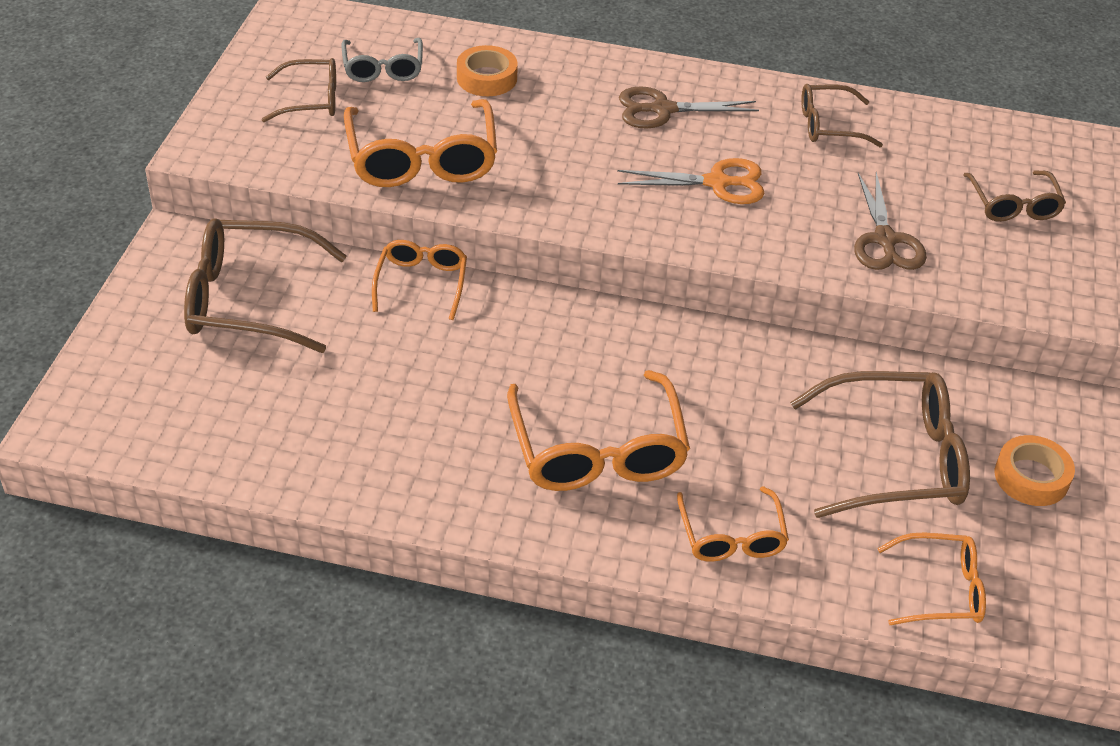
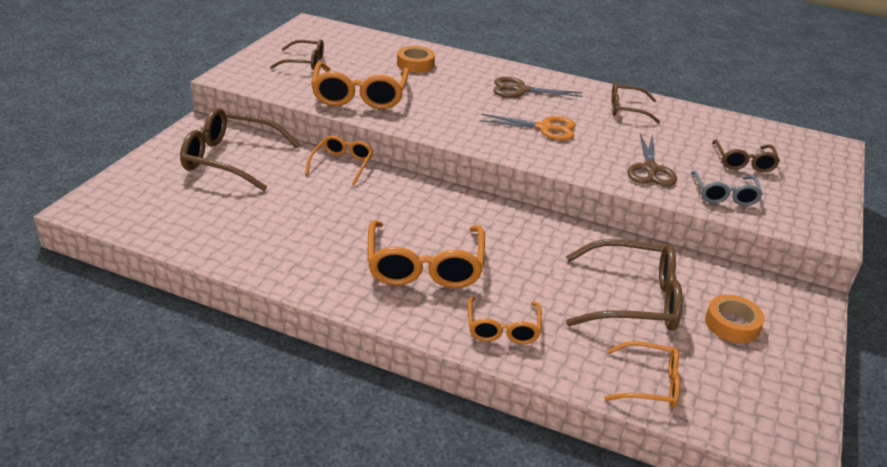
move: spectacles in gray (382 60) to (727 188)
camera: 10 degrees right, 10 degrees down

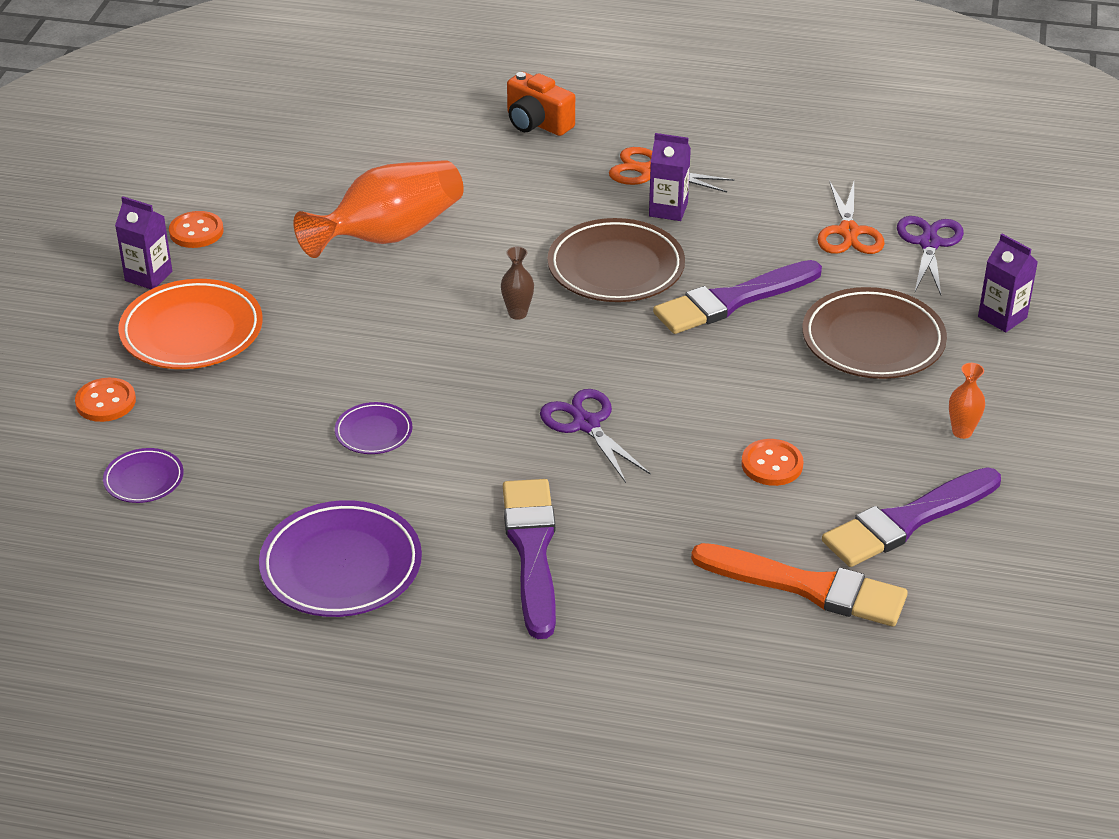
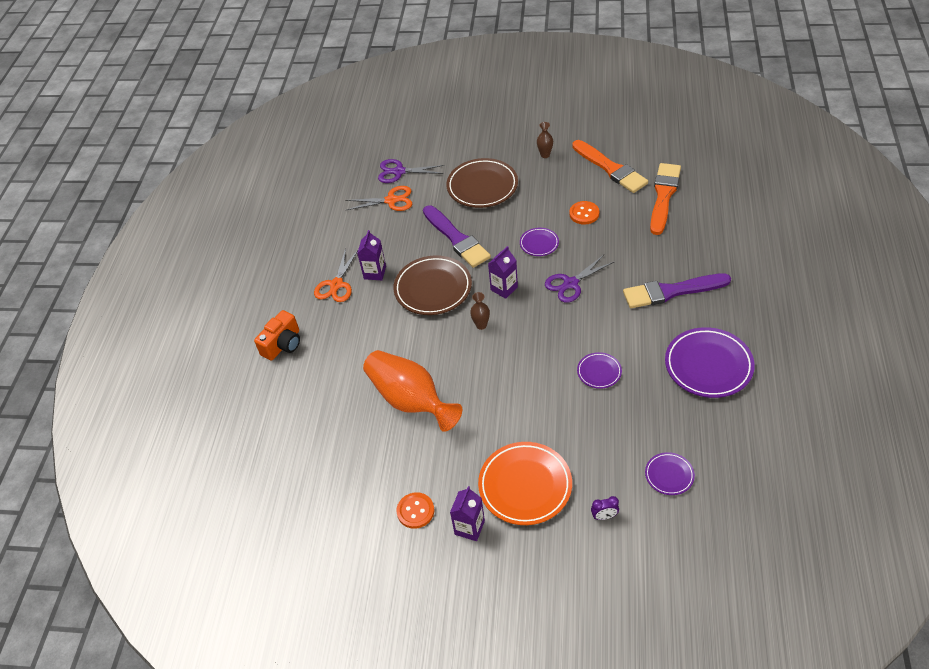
insert: plate in royal purple (539 242)
move: carton in royal purple (1008 283) to (503 272)
replace: sewing button in orange-coloured (105 400) to clock in royal purple (605 508)
recolor: tall vase in orange-coloured (967 401) to tall vase in brown (545 140); brush in royal purple (911 517) to brush in orange-coloured (610 166)
camera: 90 degrees left, 10 degrees up

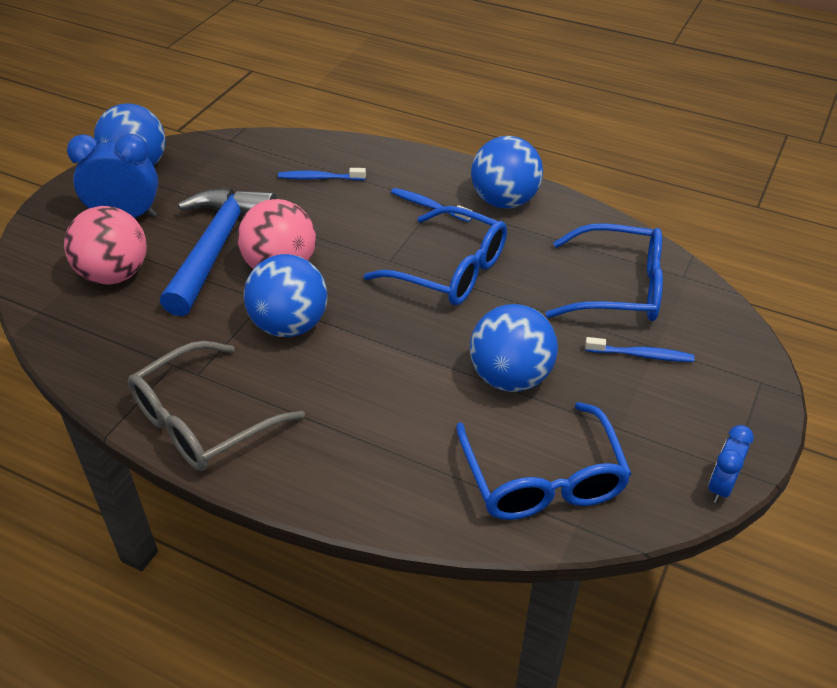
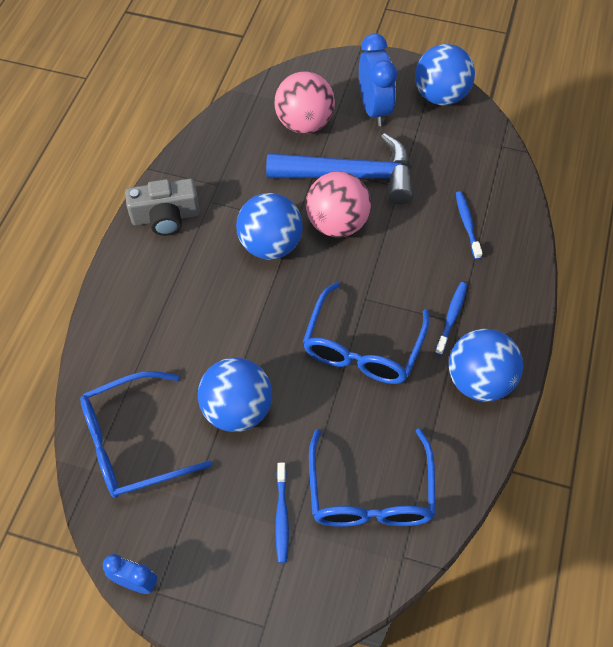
replace: spectacles in gray (216 406) to compact camera in gray (162 207)
camera: 80 degrees right, 15 degrees up

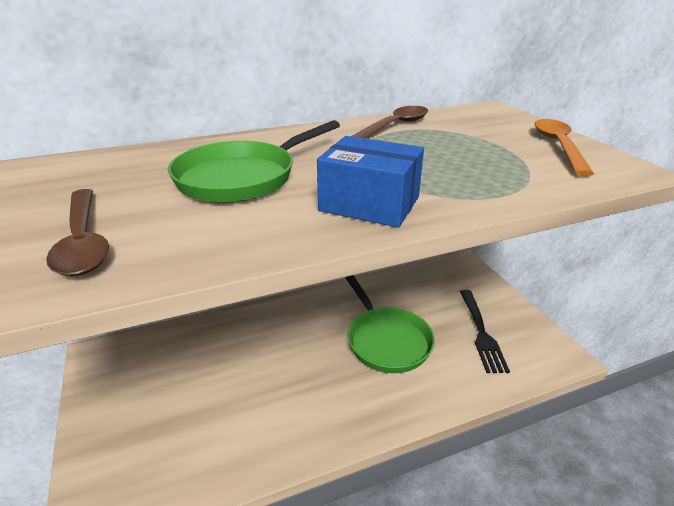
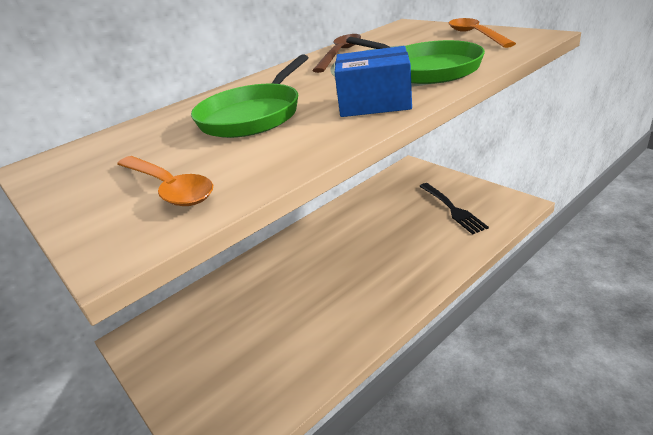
move: frying pan in emerald (390 324) to (415 60)
recolor: teaspoon in brown (77 232) to teaspoon in orange-coloured (165 181)
camera: 15 degrees left, 0 degrees up

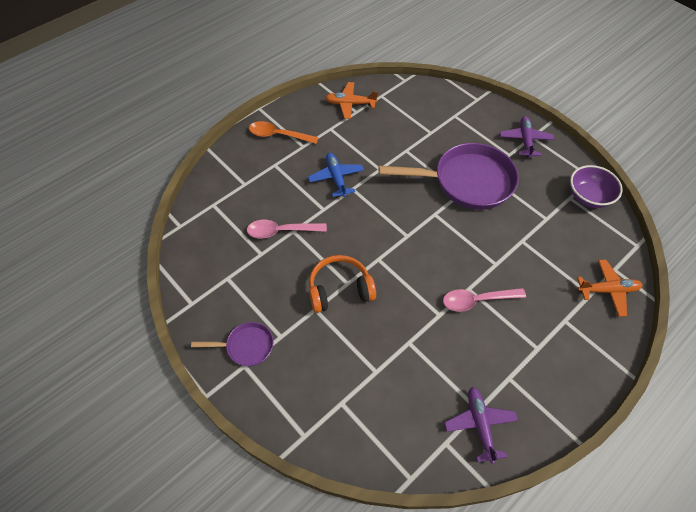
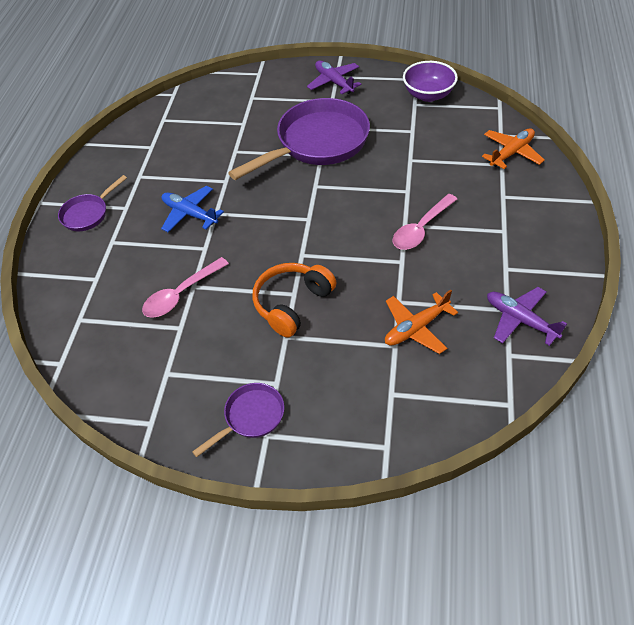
move: aeroplane in orange-coloured (351 100) to (421 322)
replace: teaspoon in orange-coloured (284 132) to frying pan in royal purple (92 203)
camera: 35 degrees left, 5 degrees down

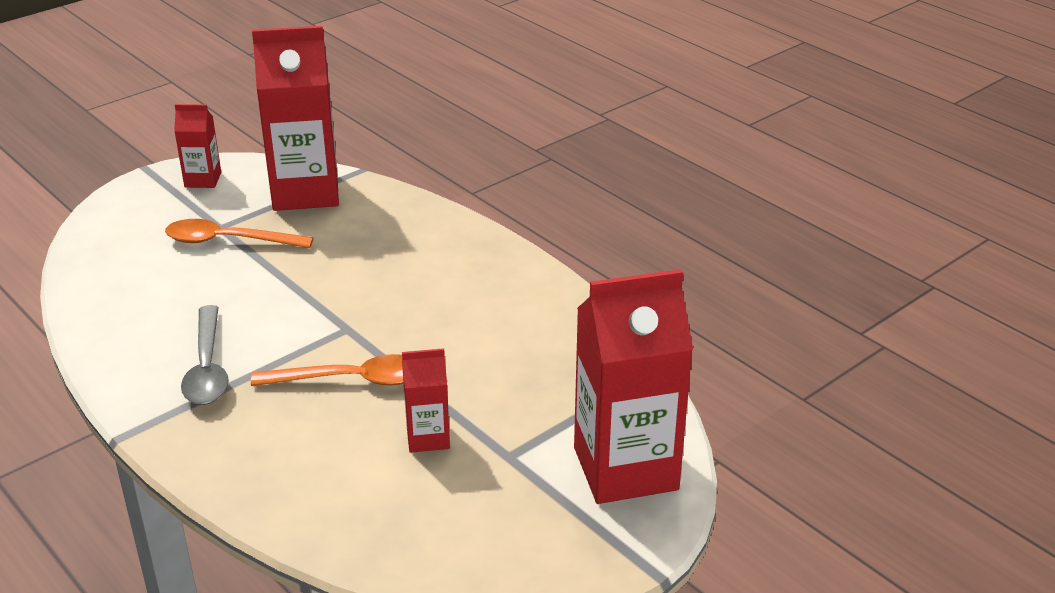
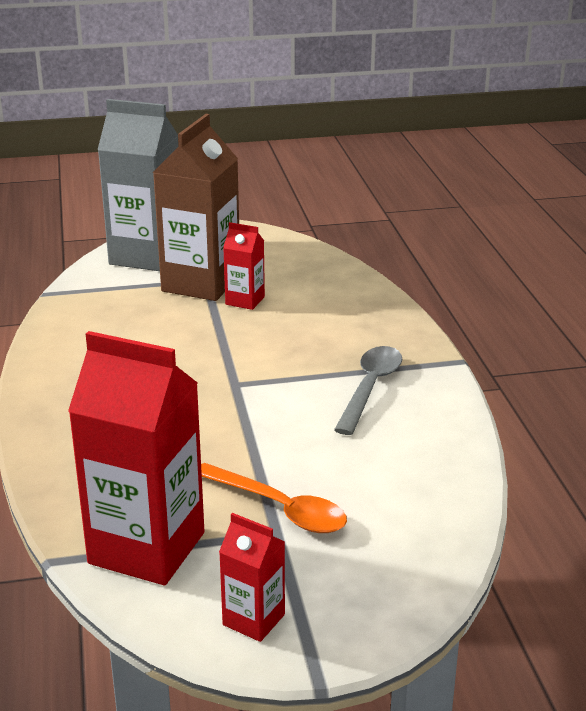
delete: teaspoon in orange-coloured (327 370)
insert: carton in brown (196 207)
recolor: carton in scarlet (633 386) to carton in gray (137 185)
camera: 150 degrees left, 5 degrees down

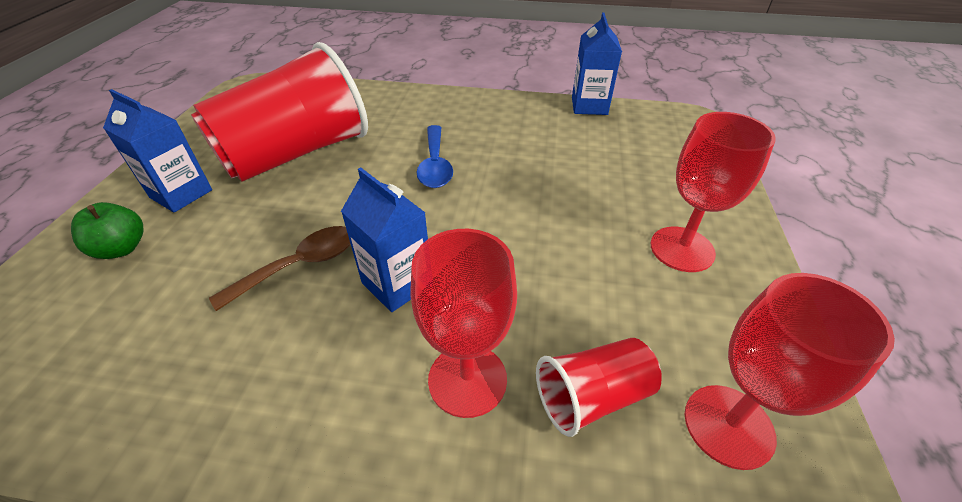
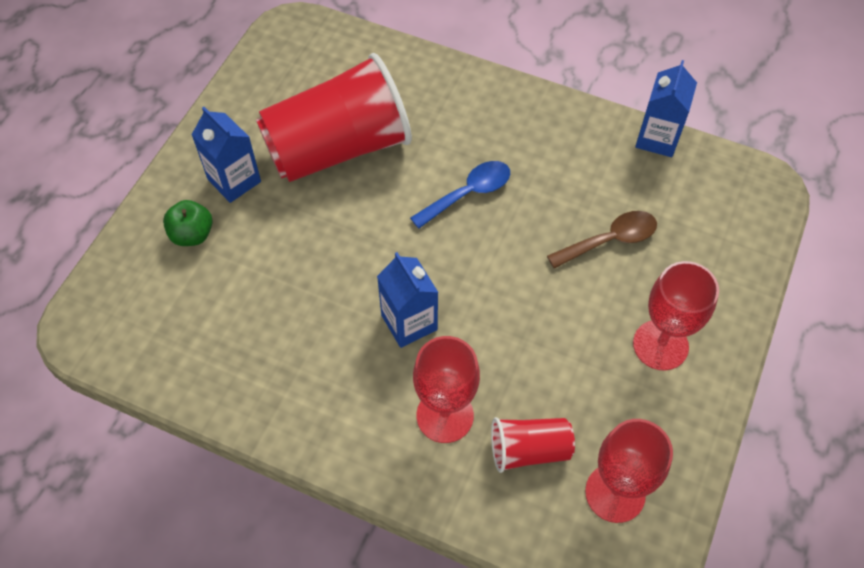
move: teaspoon in brown (280 268) to (602 240)
rotate: teaspoon in cobalt (434 156) = (460 195) 135 degrees counterclockwise
camera: 15 degrees right, 15 degrees up

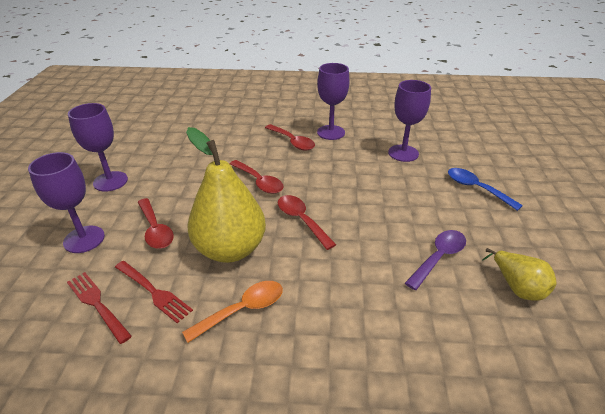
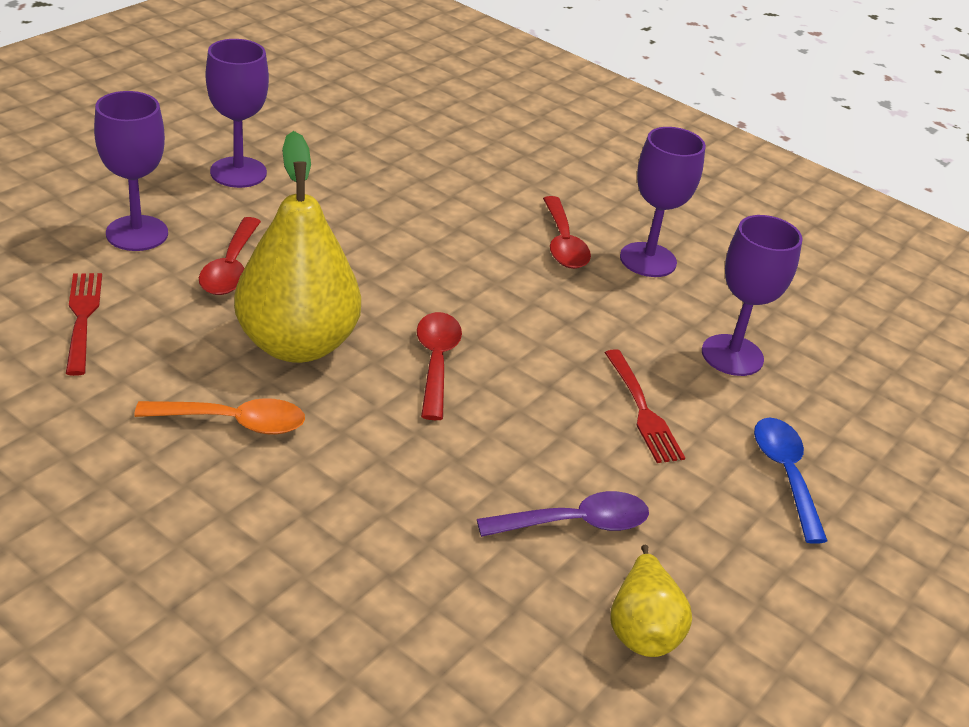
delete: teaspoon in scarlet (256 177)
move: table fork in scarlet (154 292) to (645 406)
camera: 30 degrees right, 0 degrees up

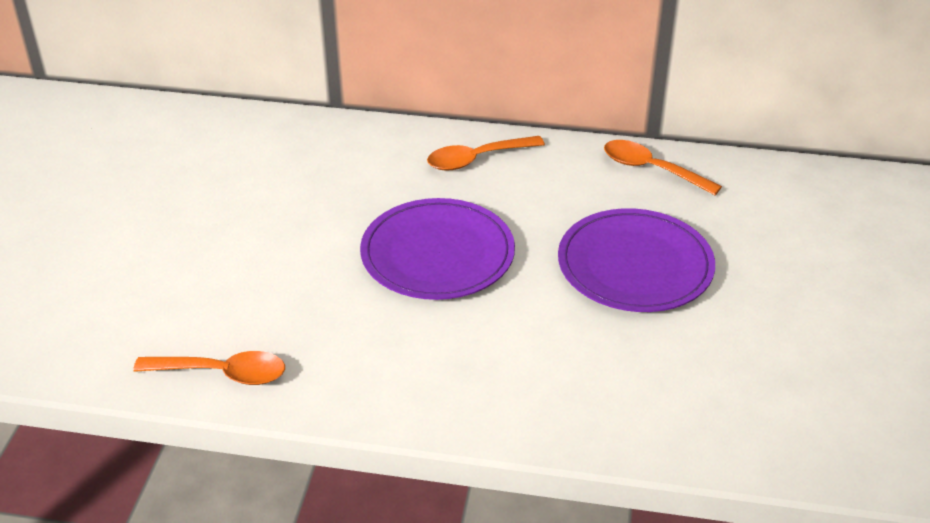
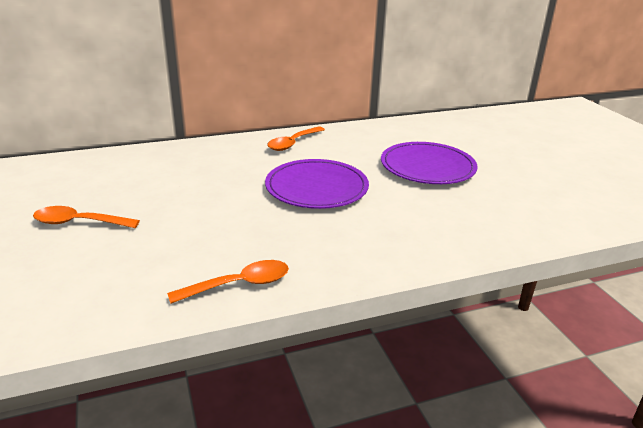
move: teaspoon in orange-coloured (663 167) to (86 217)
camera: 30 degrees left, 10 degrees down

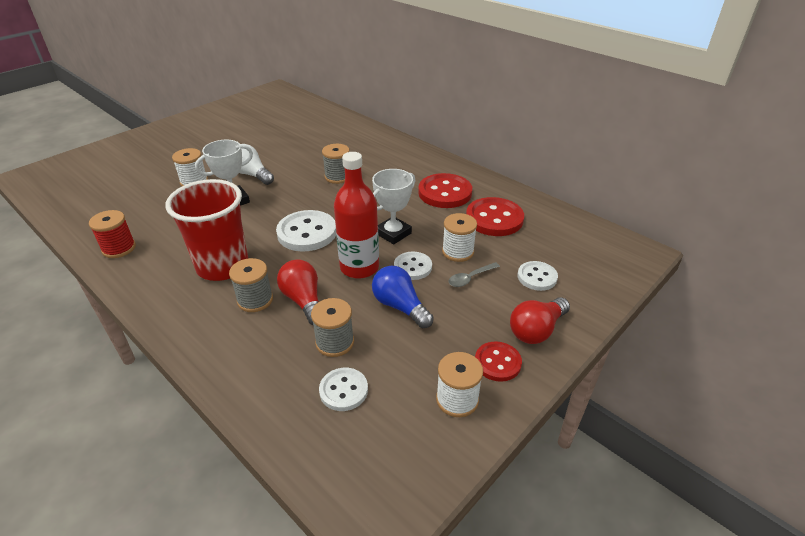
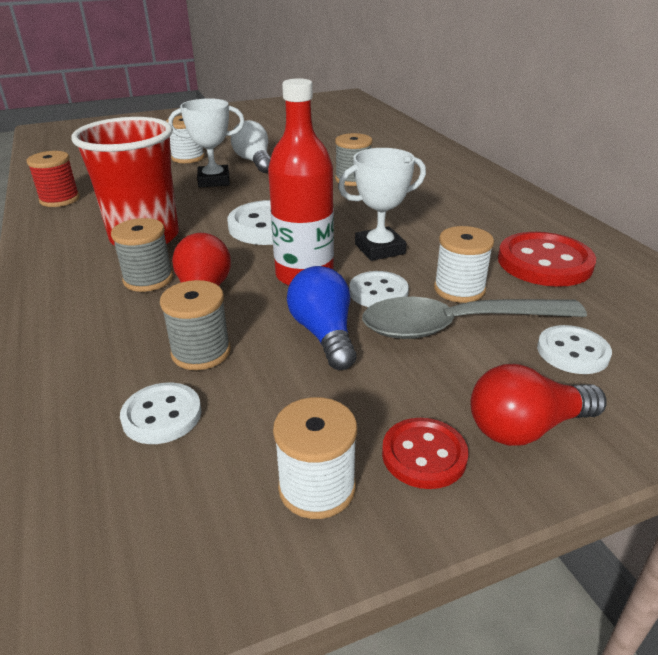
delete: sewing button in scarlet (445 190)
resize: teaspoon in gray (474 274) = (474 318) x2.24
camera: 25 degrees right, 5 degrees down

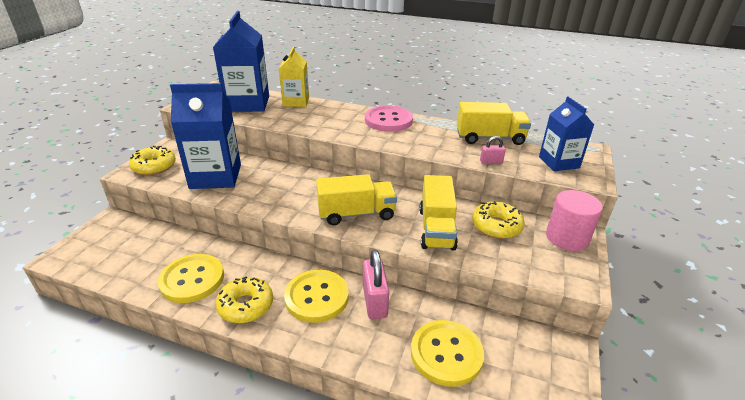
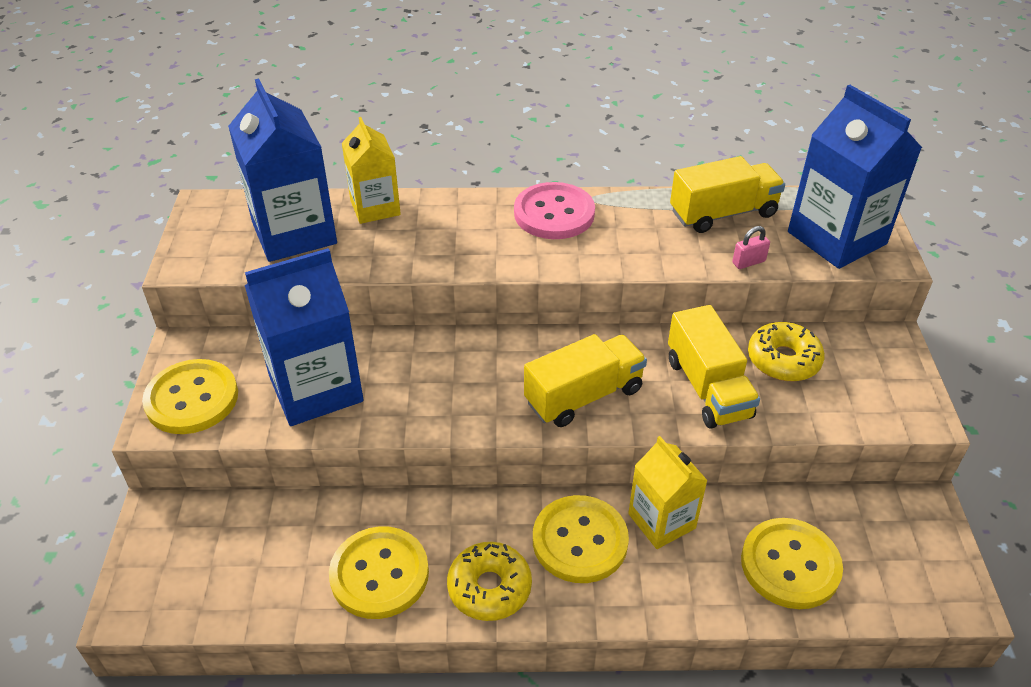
delete: solid cylinder in pink (574 220)
replace: donut in golden (152 160) to sewing button in golden (190 396); lock in pink (376 284) to carton in golden (668 492)
resize: carton in cobalt (566 133) = (855 177) x1.62
camera: 20 degrees left, 10 degrees up

